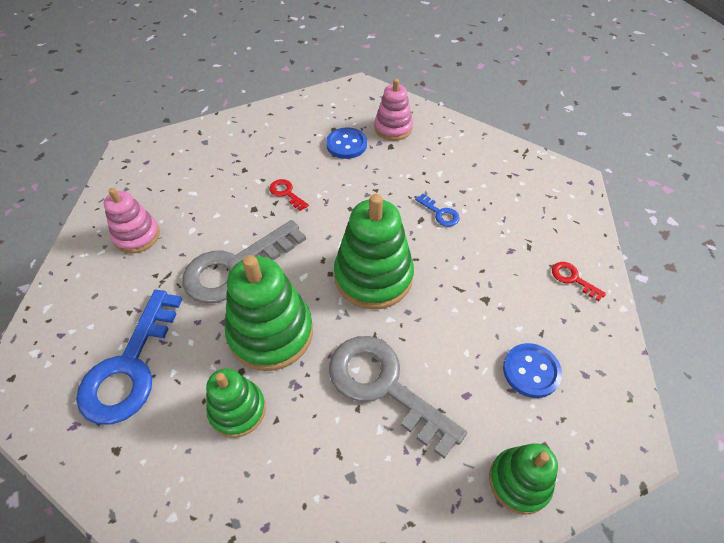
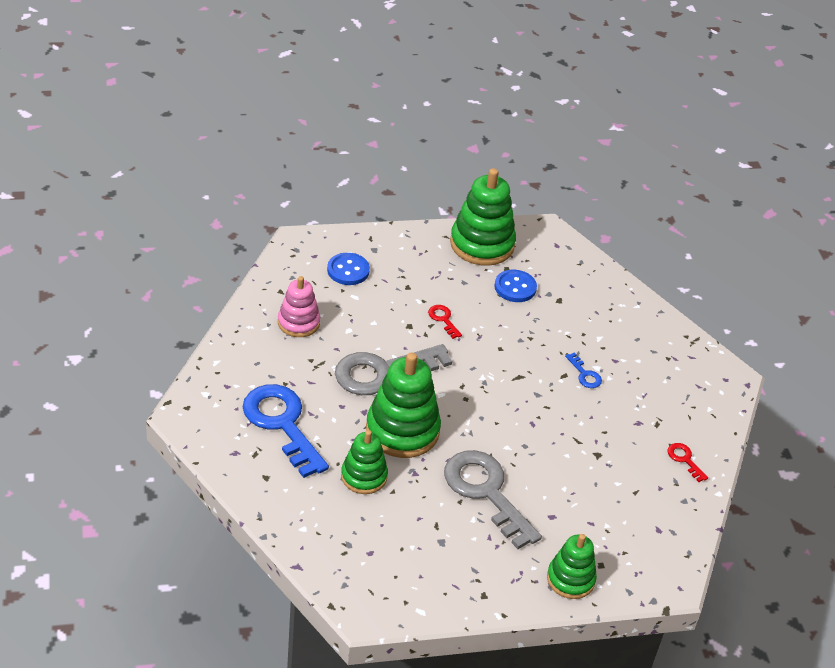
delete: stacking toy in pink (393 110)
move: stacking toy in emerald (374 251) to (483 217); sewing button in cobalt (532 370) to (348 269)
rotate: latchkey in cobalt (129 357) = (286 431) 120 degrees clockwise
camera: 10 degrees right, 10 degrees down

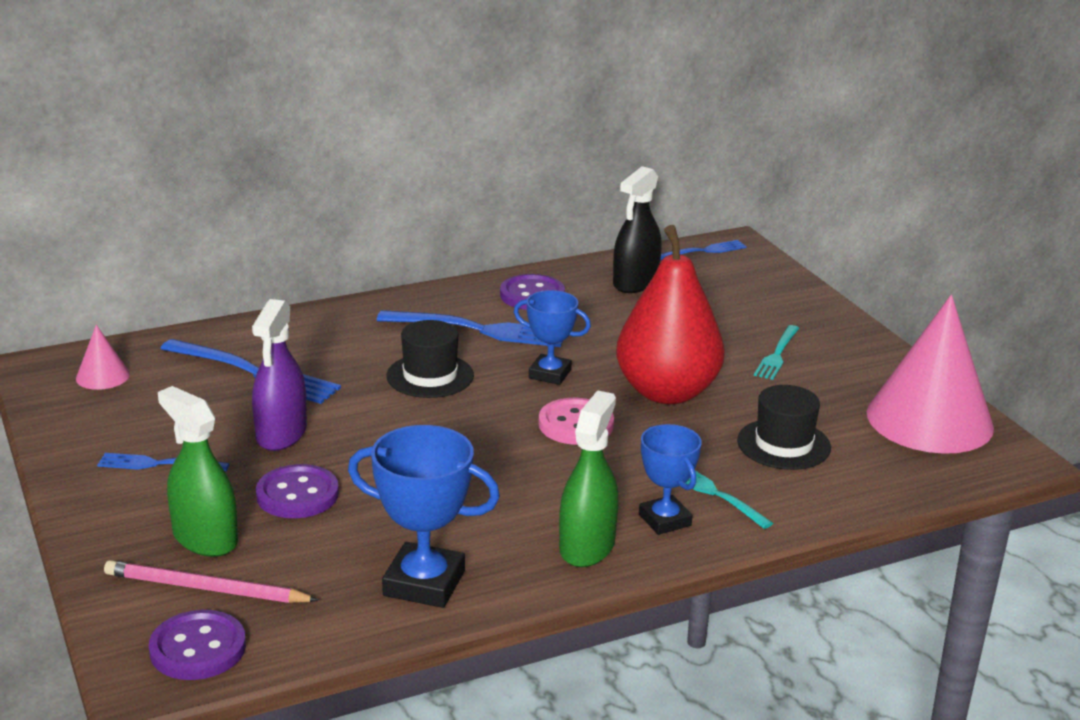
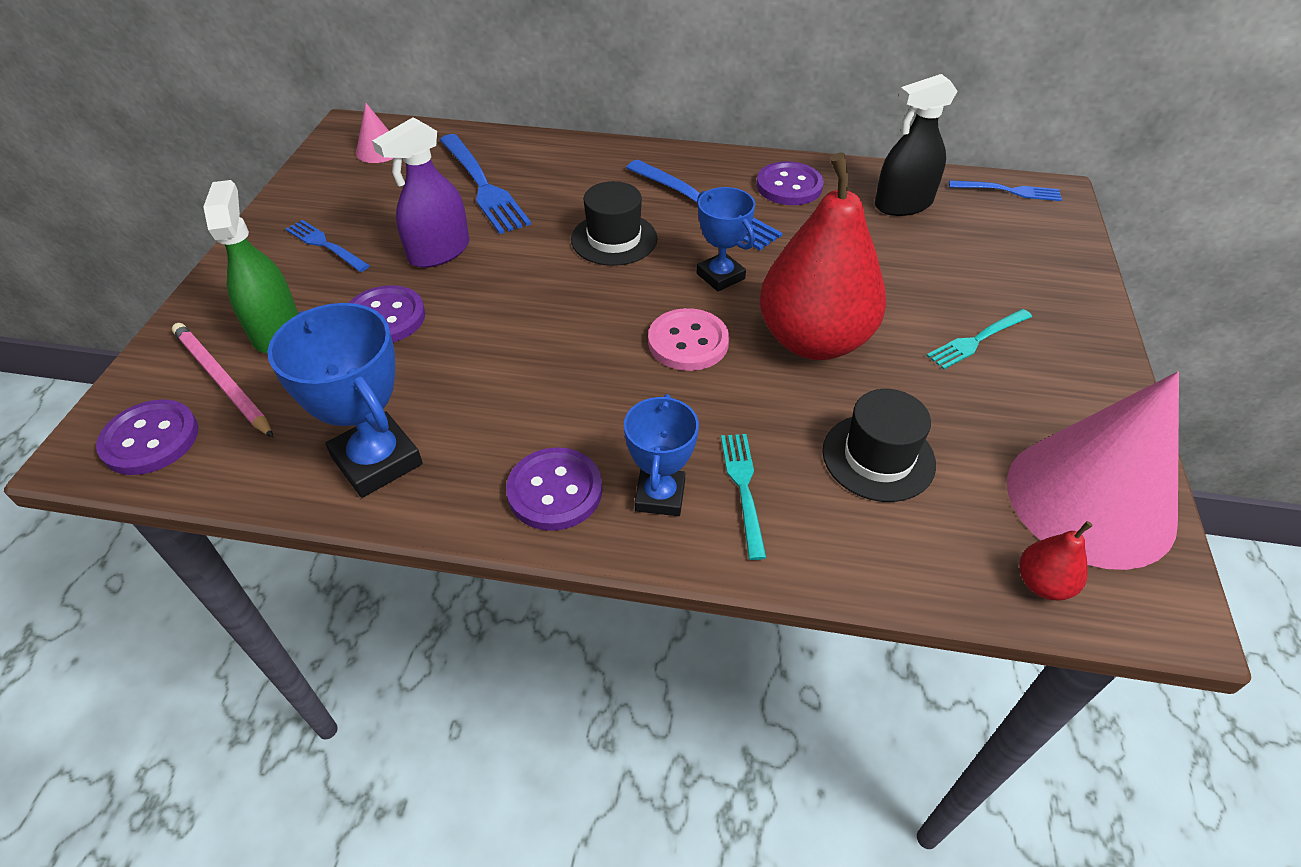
insert: toy pear in scarlet (1056 561)
replace: spray cleaner in emerald (589 478) to sewing button in royal purple (554 489)
camera: 35 degrees right, 20 degrees up

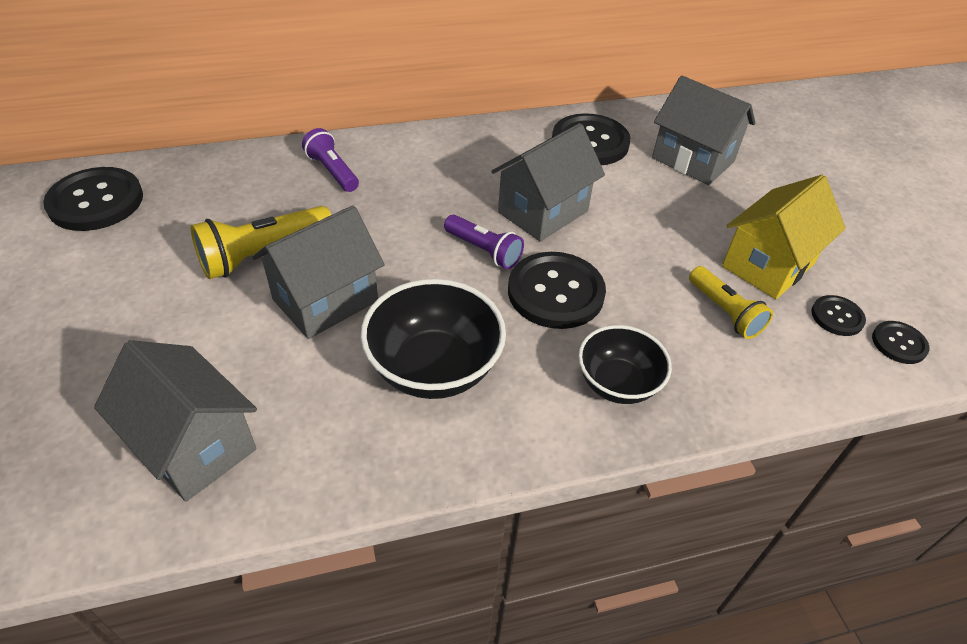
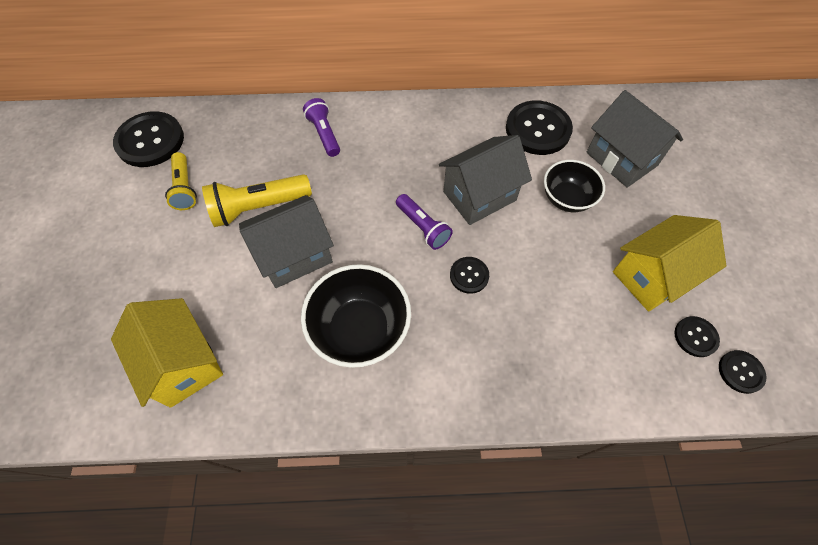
move: torch in golden (731 302) to (181 181); bowl in ebony (625 364) to (574 186)
recolor: cottage in gray (175 421) to cottage in golden (167 353)
resize: sewing button in ebony (557 290) = (469 275) x0.51
camera: 15 degrees right, 15 degrees up

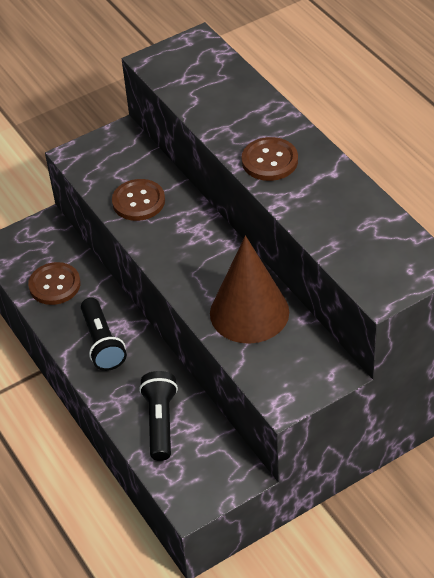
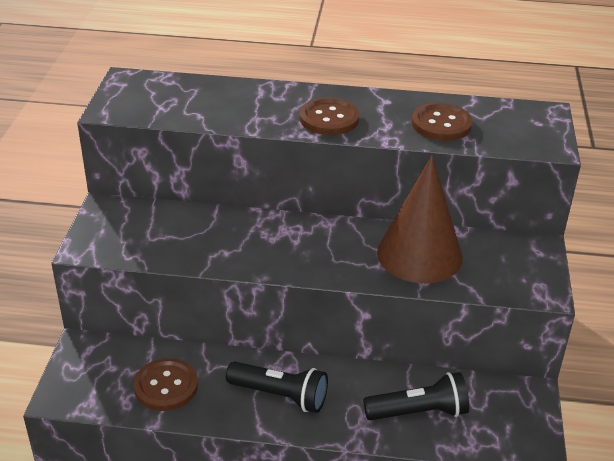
move: sewing button in brown (138 200) to (442 122)
rotate: torch in ebony (158 416) = (416 396) 135 degrees clockwise
camera: 55 degrees left, 10 degrees down

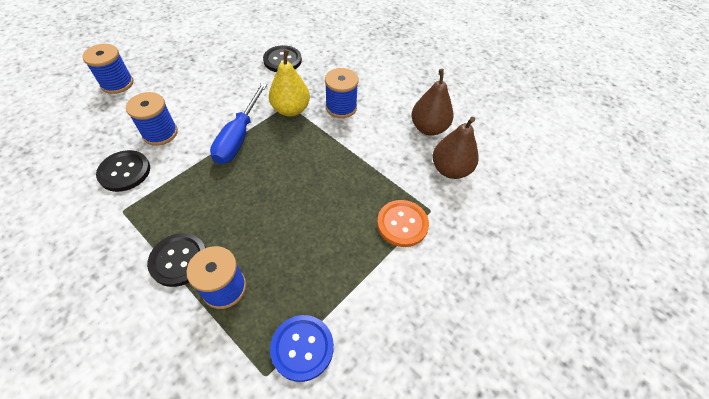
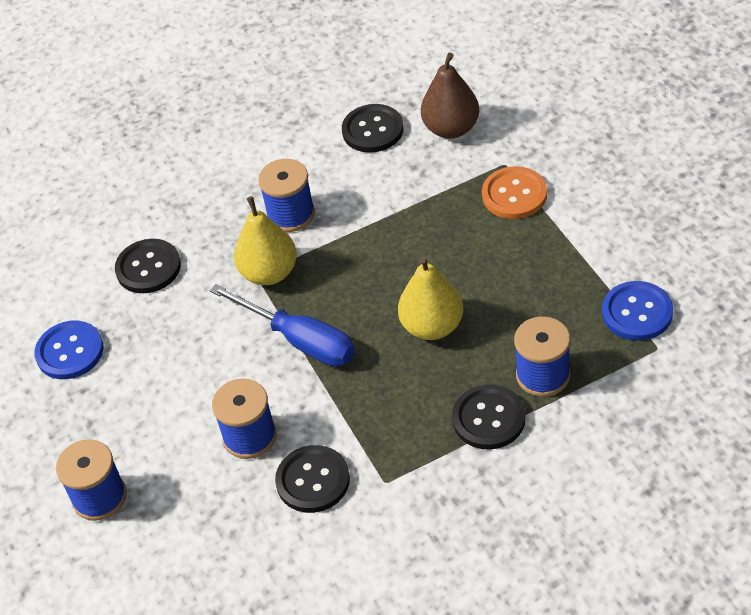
insert: toy pear in golden (430 298); sewing button in cobalt (69 350)
replace: toy pear in brown (432 102) to sewing button in ebony (373 128)
camera: 60 degrees left, 5 degrees down

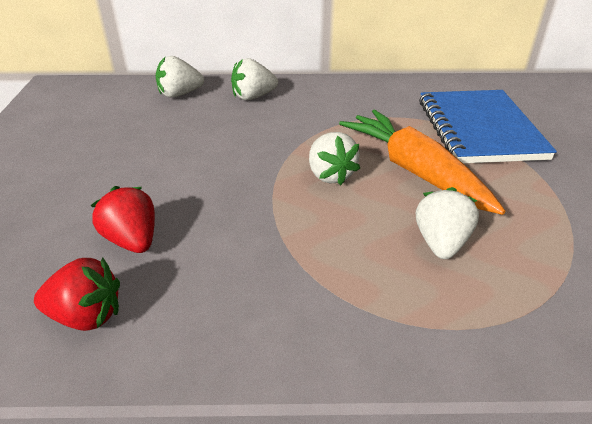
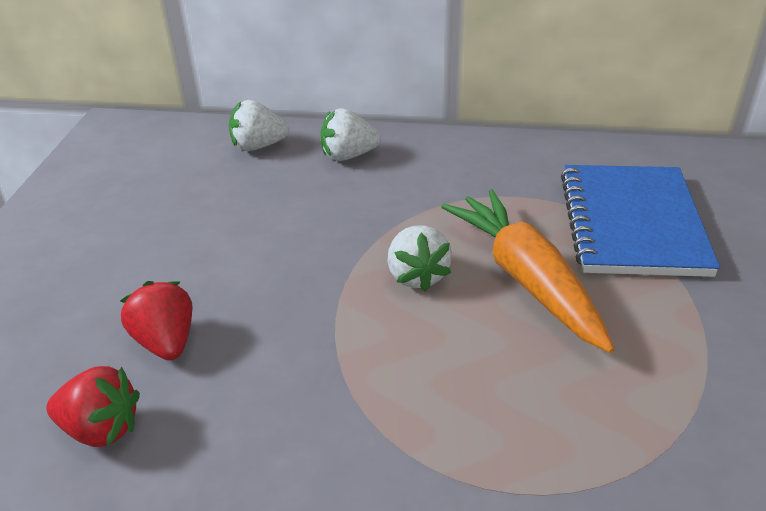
delete: berry in white (447 223)
camera: 10 degrees right, 0 degrees up

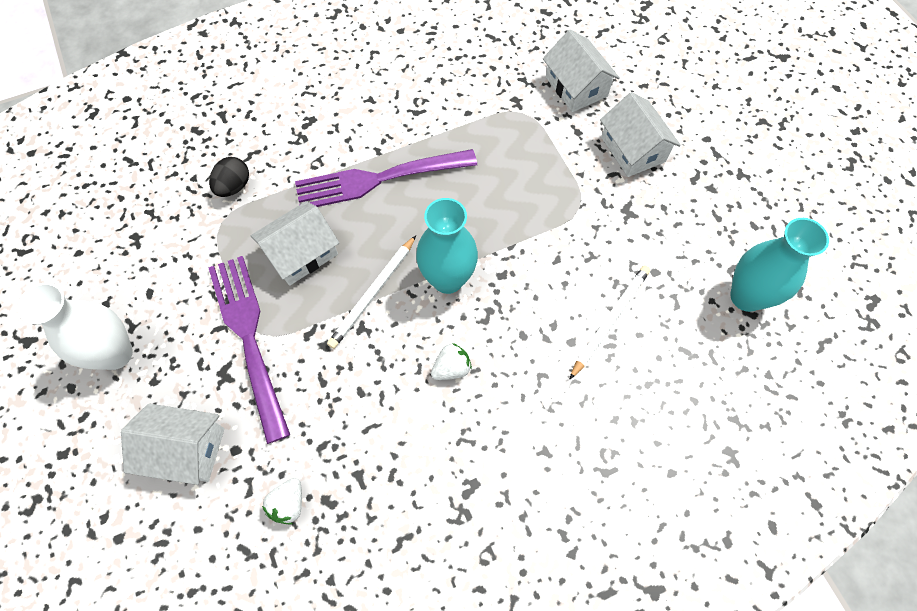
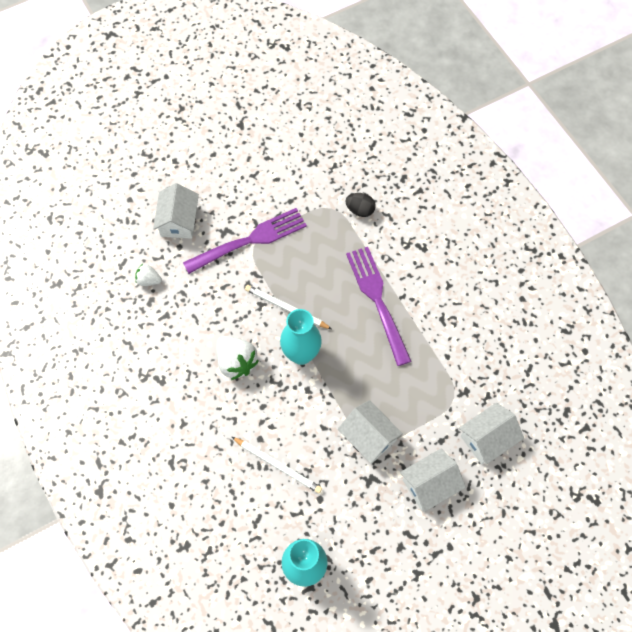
delete: tall vase in white (75 326)
move: cottage in white (294 243) to (370 432)
resize: berry in white (451 361) = (237 358) x1.76
camera: 85 degrees right, 0 degrees up

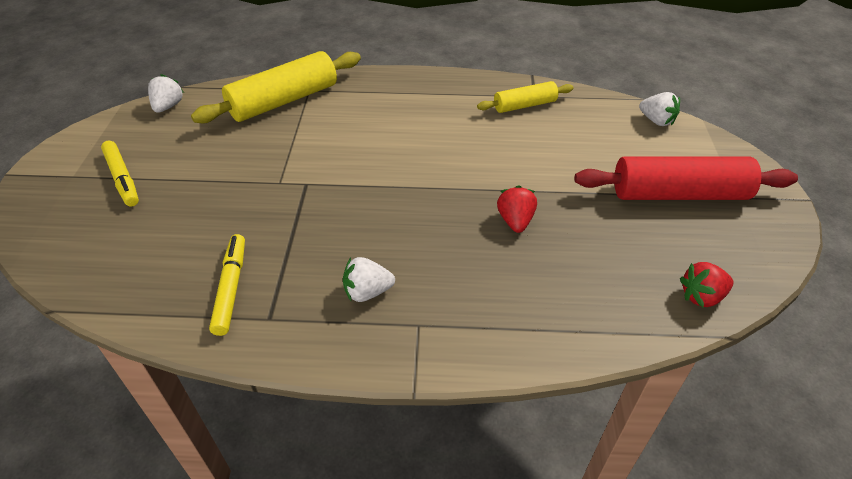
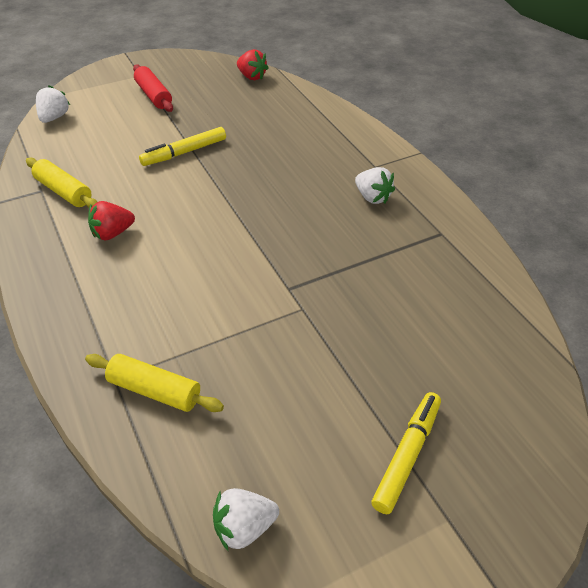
move: berry in scarlet (517 209) to (111 220); marker pen in golden (227 285) to (182 146)
resize: dough roller in golden (276 87) = (154 383) x0.56; dough roller in scarlet (686 178) = (153 88) x0.56
camera: 120 degrees left, 0 degrees up

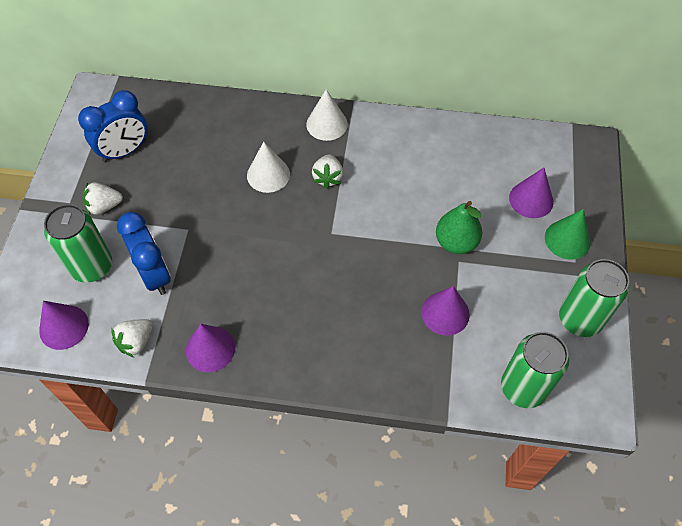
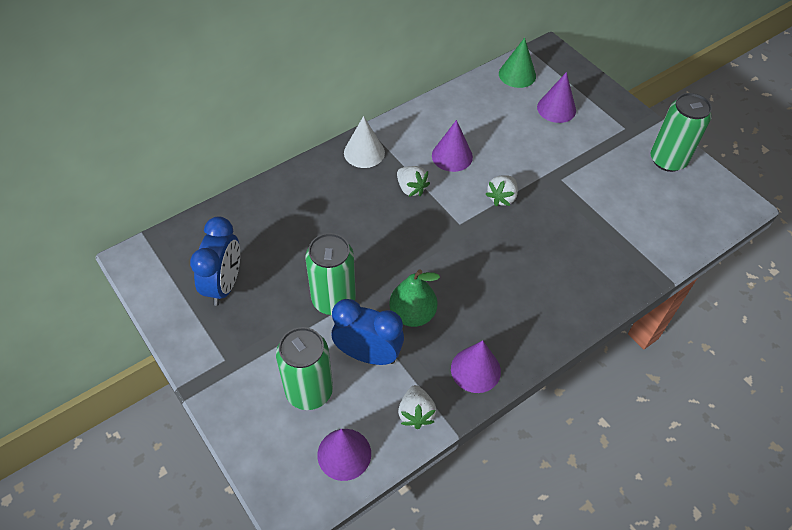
delete: solid cone in white (268 167)
move: berry in white (103 198) to (502 190); toy pear in emerald (459 227) to (414 298); solid cone in emerald (568 234) to (517 63); solid cone in royal purple (445 310) to (452 146); can in emerald (535 370) to (331 274)
camera: 45 degrees left, 5 degrees down

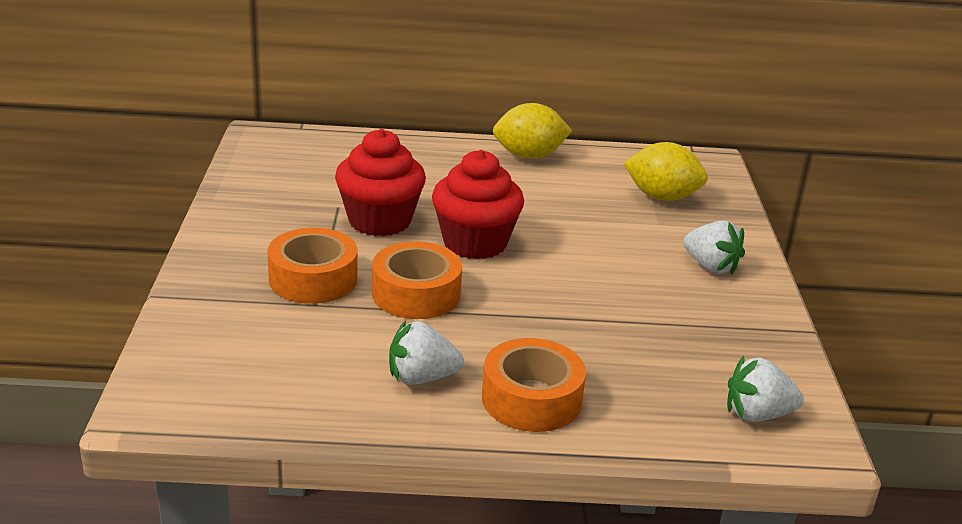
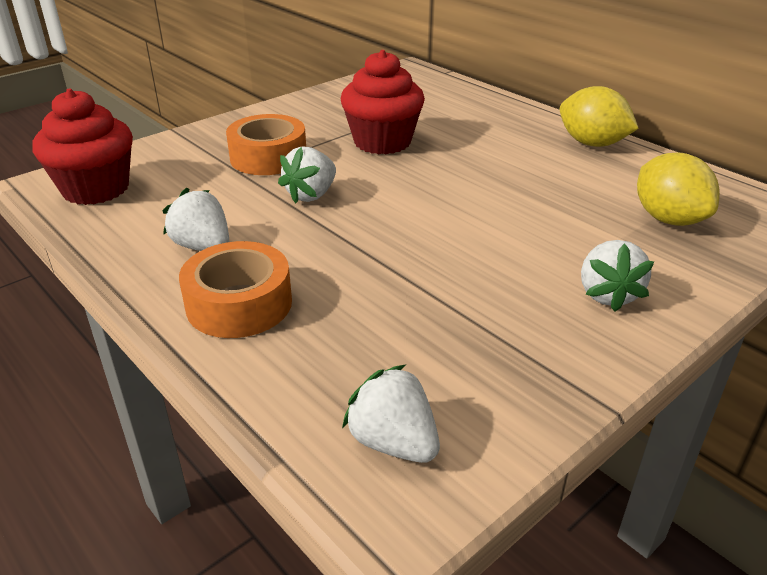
move: fairy cake in scarlet (478 204) to (82 146)
replace: sticky tape in orange-coloured (417 280) to berry in white (307 175)
camera: 50 degrees right, 5 degrees up

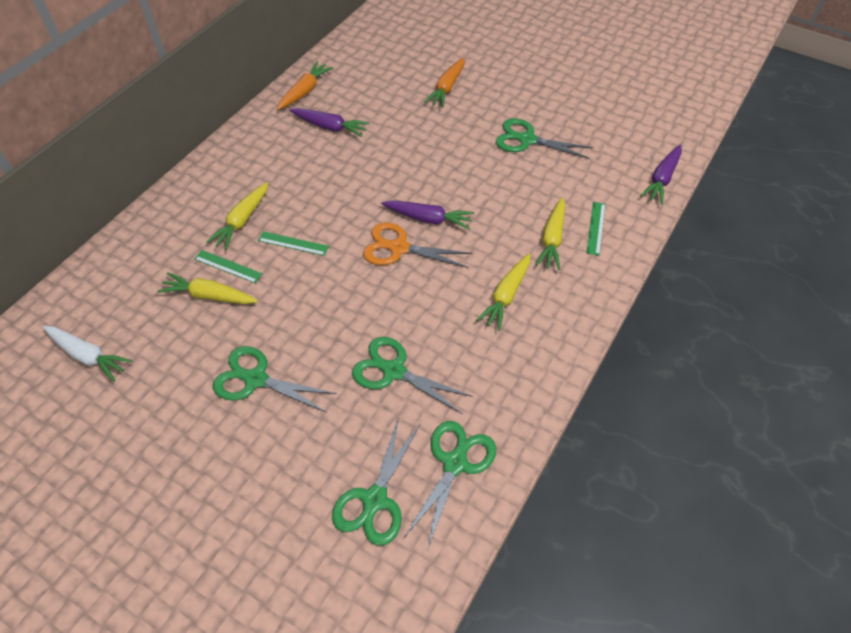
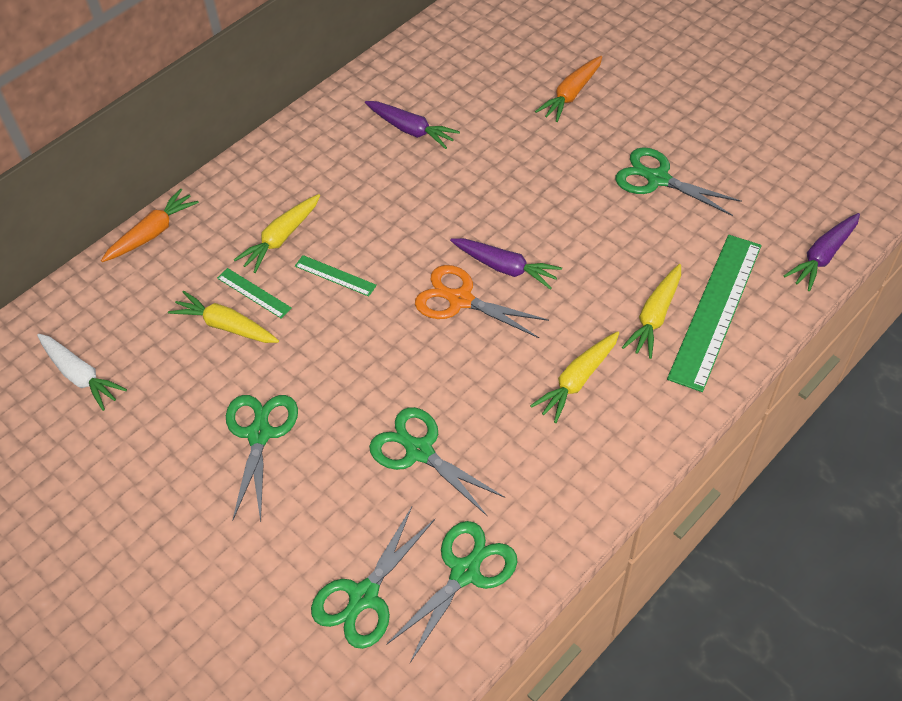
move: root vegetable in orange-coloured (305 85) to (150 225)
rotate: pair of scissors in emerald (275 379) = (262 458) 60 degrees clockwise
resize: measuring stick in emerald (596 228) = (714 313) x2.18
camera: 15 degrees right, 0 degrees up

